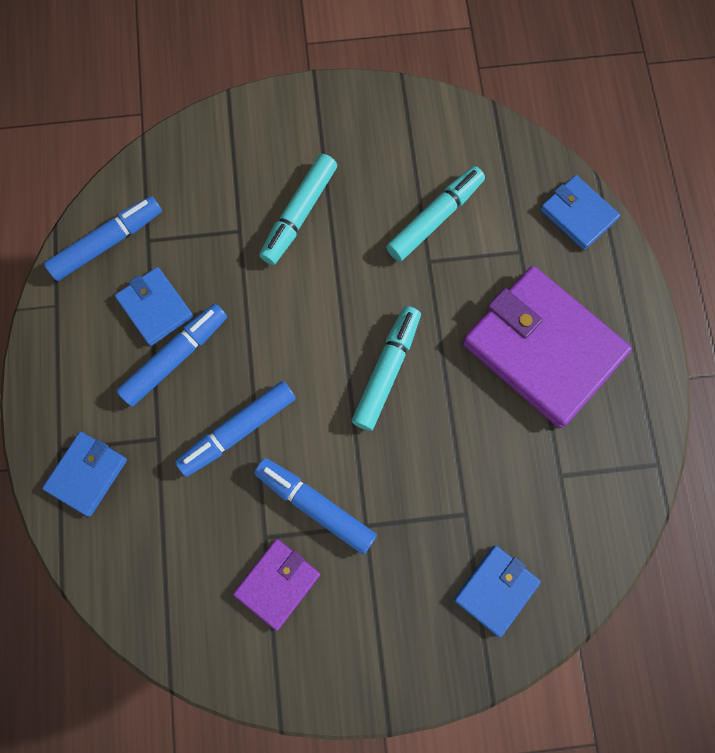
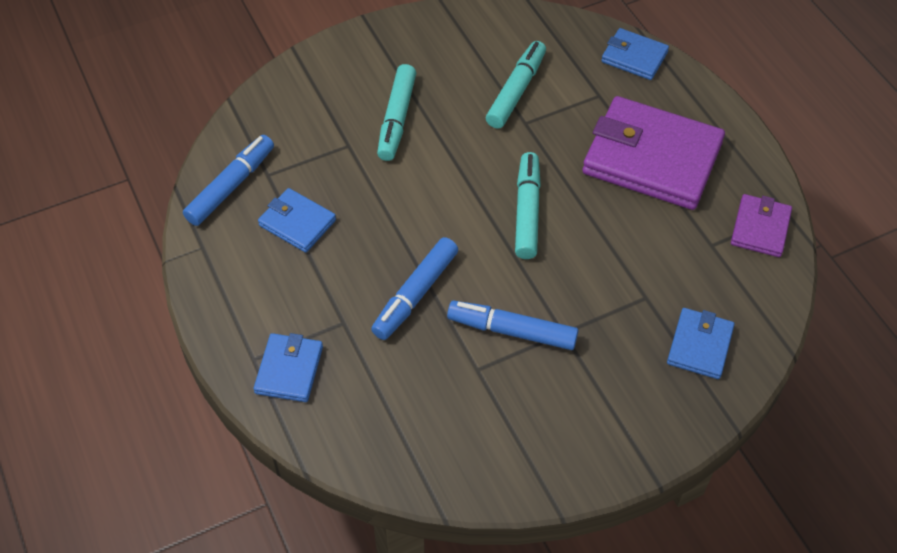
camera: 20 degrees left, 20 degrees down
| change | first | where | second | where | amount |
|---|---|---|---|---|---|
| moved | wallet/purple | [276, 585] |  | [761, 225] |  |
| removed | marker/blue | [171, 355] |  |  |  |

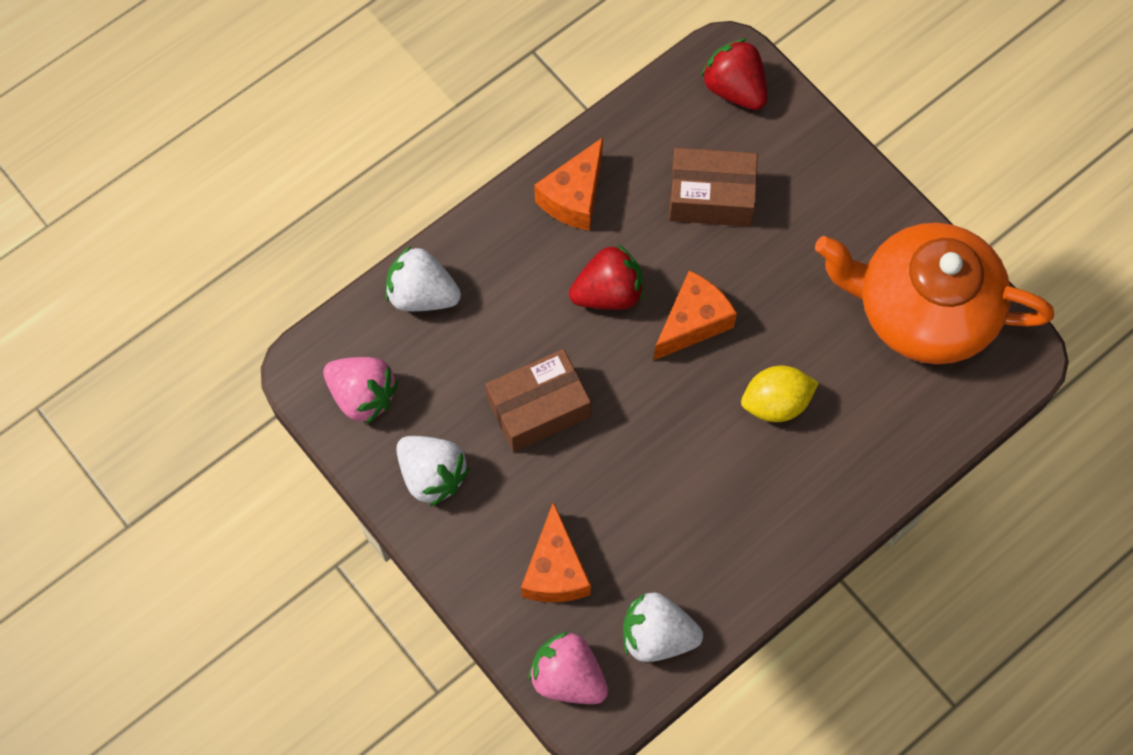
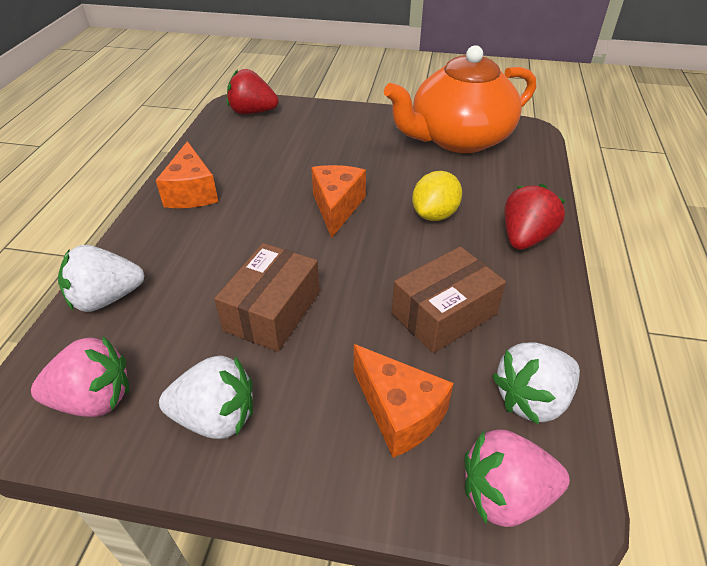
camera: 40 degrees left, 25 degrees down
| change | first | where | second | where | amount |
|---|---|---|---|---|---|
| moved | box/brown | [713, 187] |  | [449, 299] |  |
| moved | strawberry/red | [606, 277] |  | [535, 217] |  |

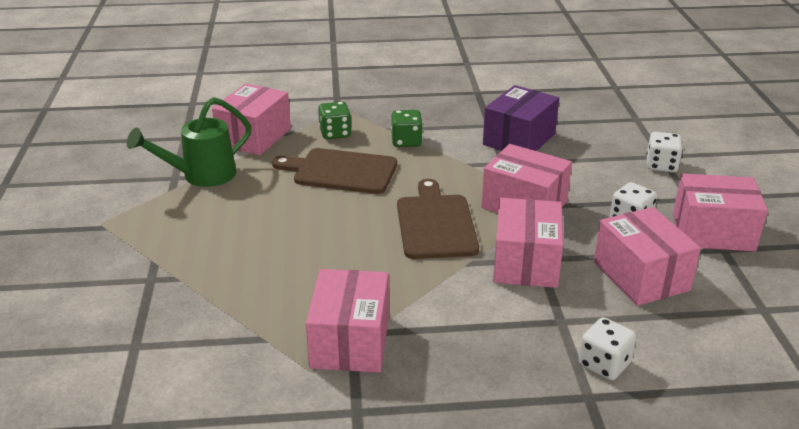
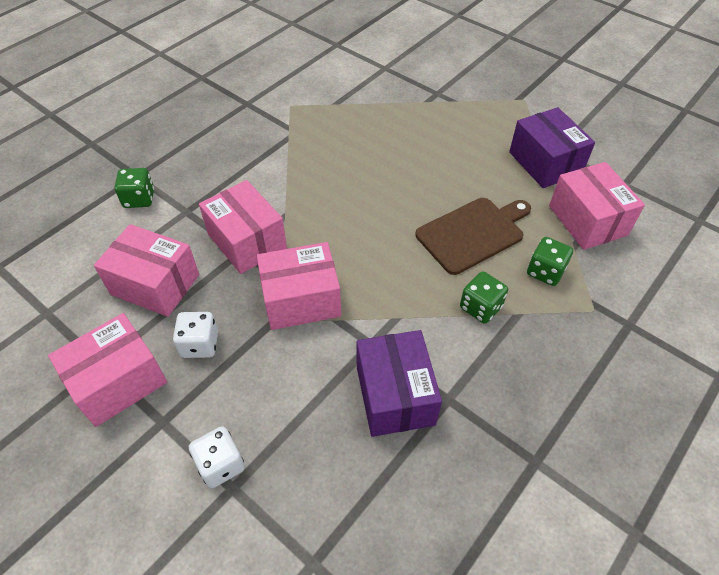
camera: 135 degrees right, 20 degrees up
| change | first | where | second | where | amount |
|---|---|---|---|---|---|
| recoloured | dice/white | [607, 348] | dice/green | [134, 188] |  |
| replaced | watering can/green | [189, 142] | box/purple | [552, 147] |  |
| removed | box/pink | [347, 321] |  |  |  |
| removed | cutting board/brown | [438, 219] |  |  |  |

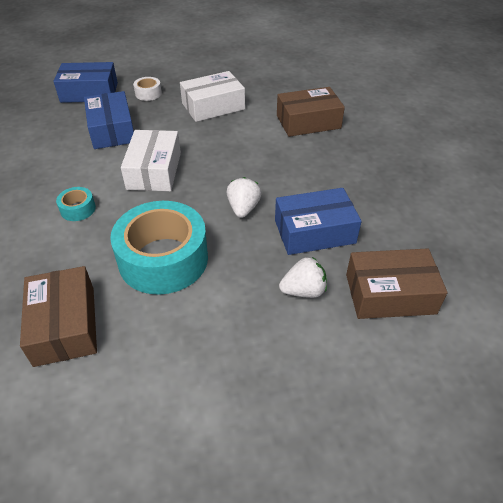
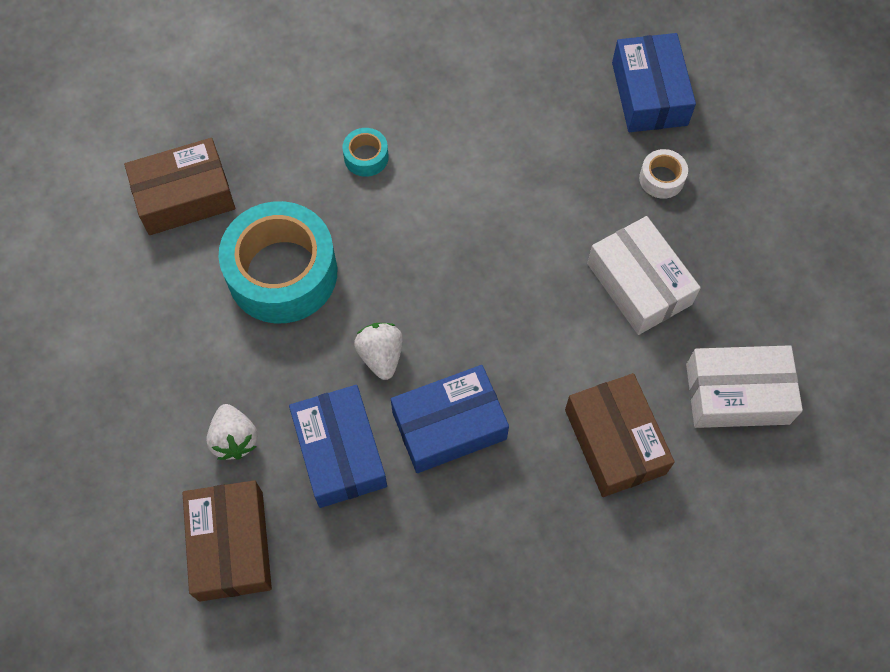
camera: 85 degrees right, 20 degrees up
| change | first | where | second | where | amount |
|---|---|---|---|---|---|
| turned | strawberry/white | [244, 197] |  | [378, 351] | 105 degrees counterclockwise |
| moved | box/blue | [109, 120] |  | [450, 419] |  |
| moved | box/white | [151, 160] |  | [744, 386] |  |

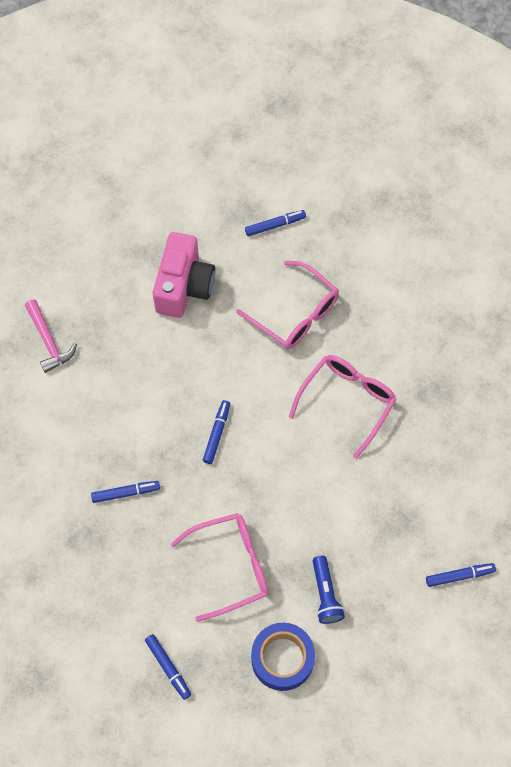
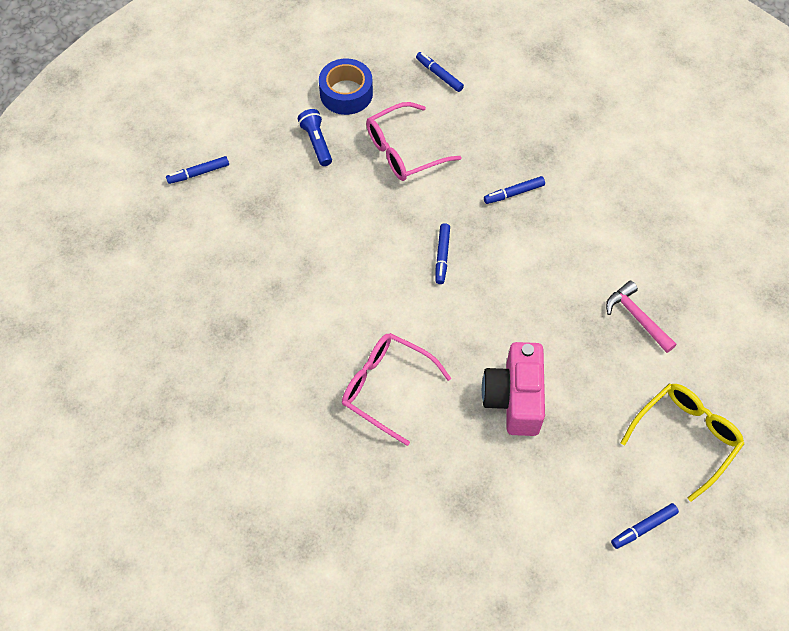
camera: 170 degrees right, 5 degrees down
| change | first | where | second | where | amount |
|---|---|---|---|---|---|
| moved | marker/blue | [275, 223] |  | [645, 526] |  |
| added |  |  | glasses/yellow | [682, 443] |  |
| removed | glasses/pink | [343, 407] |  |  |  |

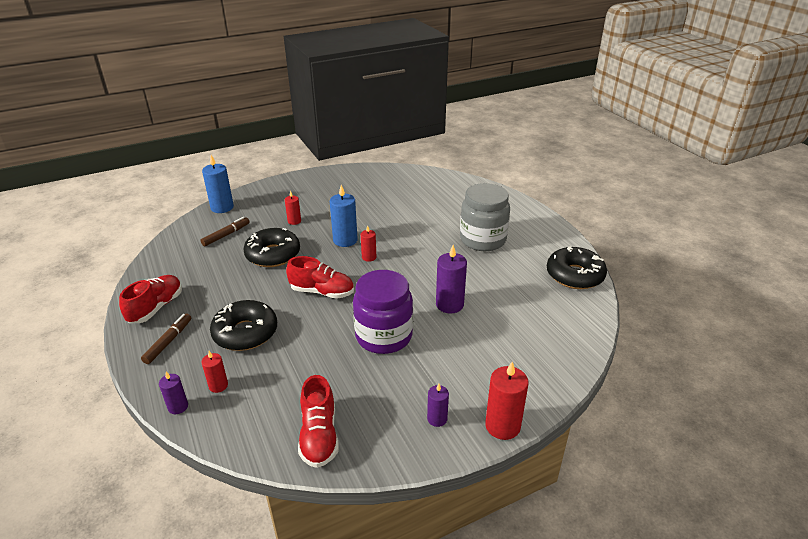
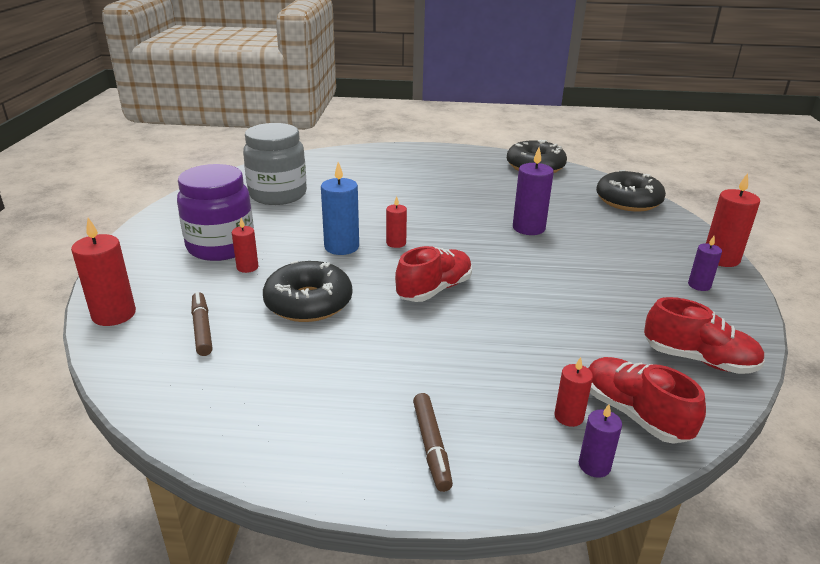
camera: 60 degrees left, 5 degrees down
| change | first | where | second | where | amount |
|---|---|---|---|---|---|
| recoloured | candle/blue | [218, 184] | candle/red | [103, 272] |  |
| moved | jar/purple | [383, 312] |  | [215, 212] |  |
| moved | jar/grey | [485, 217] |  | [275, 164] |  |
| turned | marker/brown | [166, 338] |  | [433, 442] | 150 degrees counterclockwise |
| moved | shoe/red | [150, 299] |  | [647, 400] |  |
| moved | donut/black | [243, 325] |  | [631, 190] |  |

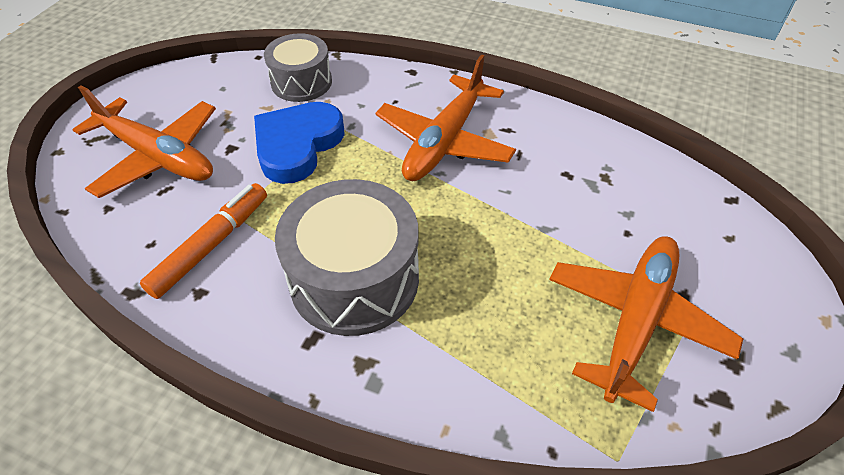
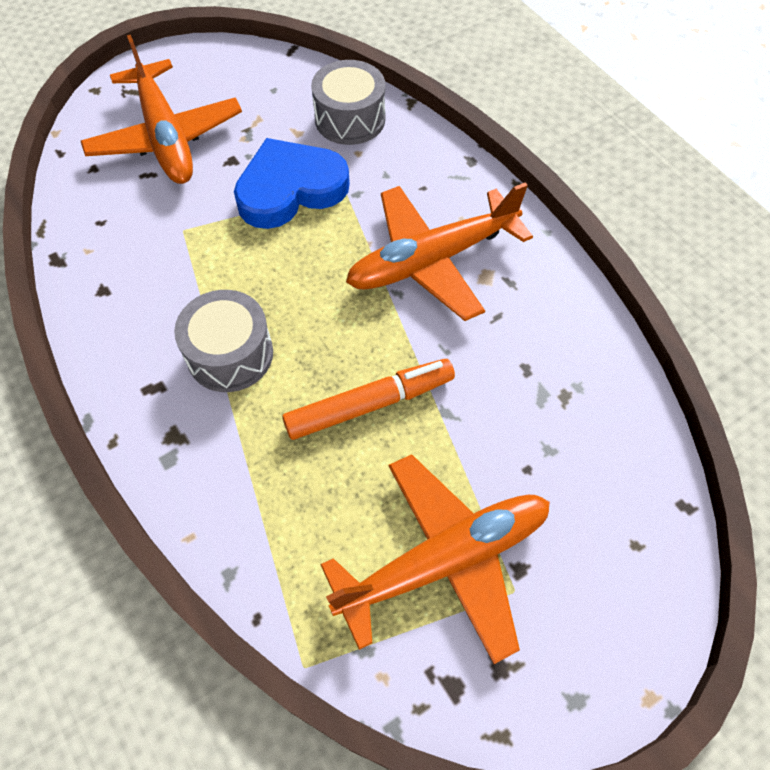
camera: 35 degrees right, 10 degrees up
| change | first | where | second | where | amount |
|---|---|---|---|---|---|
| resized | drum/grey | [347, 257] |  | [223, 341] | x0.62 |
| moved | marker/orange | [203, 241] |  | [368, 399] |  |

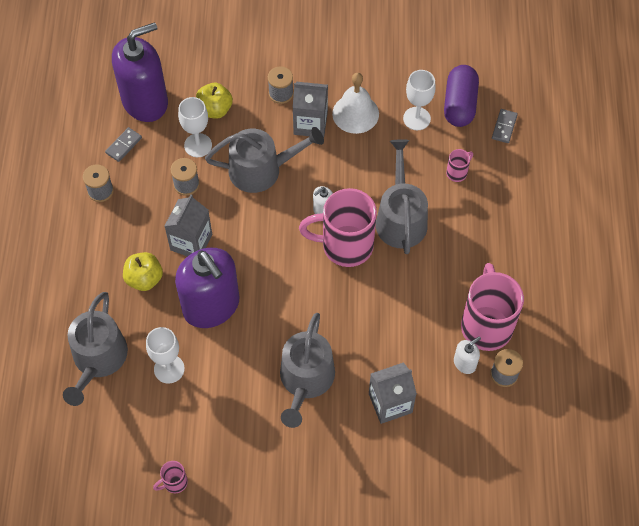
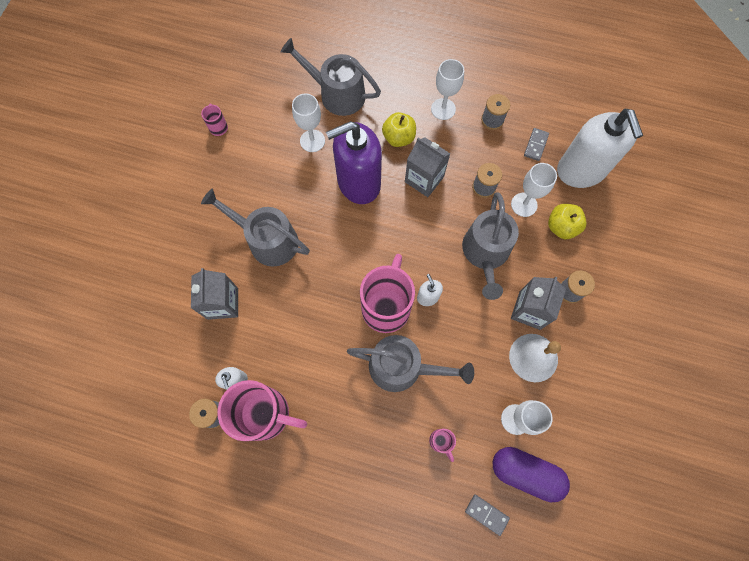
camera: 105 degrees right, 10 degrees up
| change | first | where | second | where | amount |
|---|---|---|---|---|---|
| added |  |  | goblet/white | [447, 89] |  |
| turned | domino/grey | [123, 144] |  | [536, 144] | 60 degrees clockwise |
| recoloured | soap dispenser/purple | [140, 72] | soap dispenser/white | [600, 148] |  |

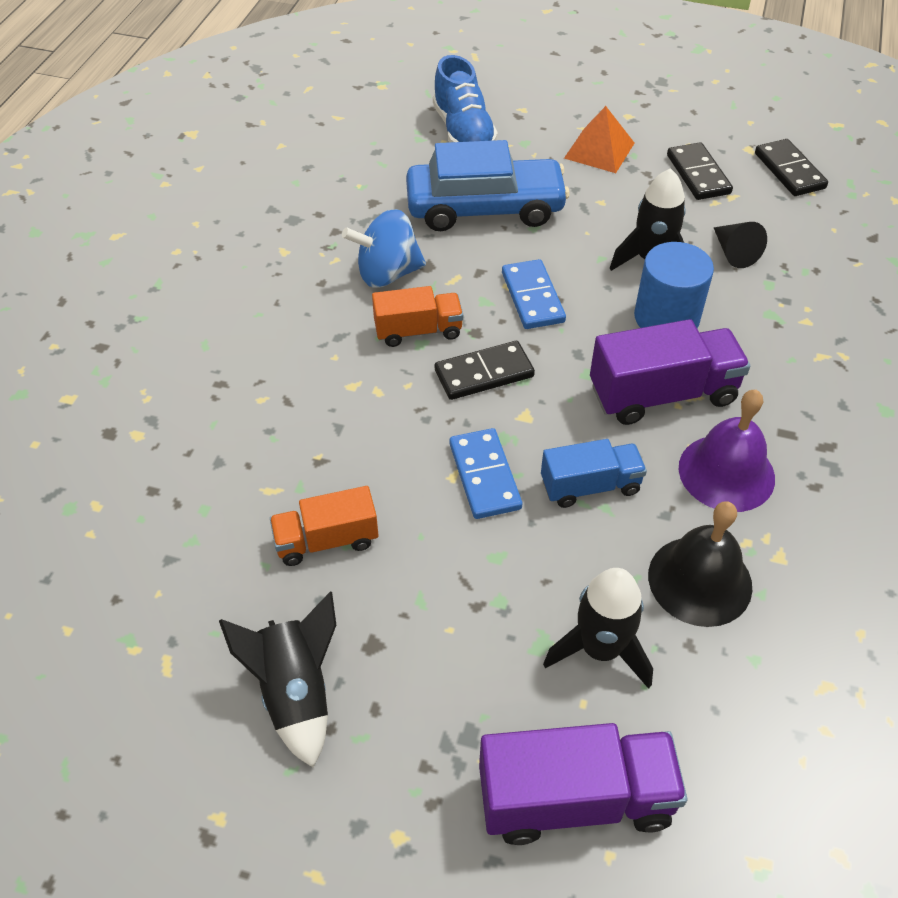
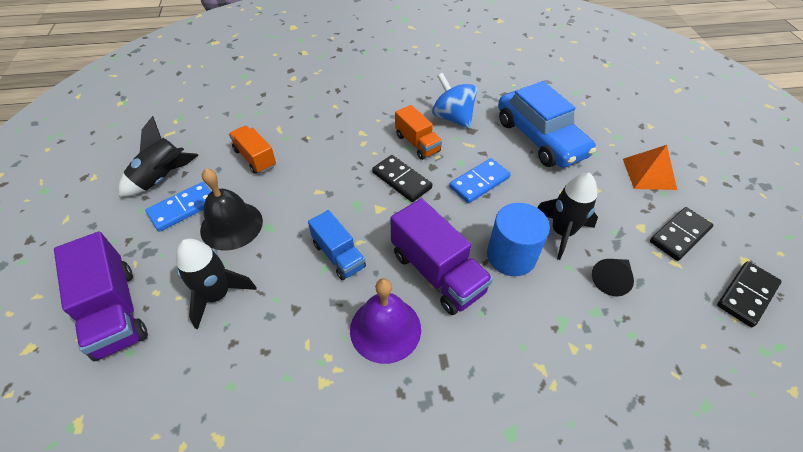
camera: 65 degrees right, 0 degrees up
| change | first | where | second | where | amount |
|---|---|---|---|---|---|
| moved | domino/blue | [485, 473] |  | [178, 207] |  |
| moved | bell/black | [700, 564] |  | [231, 209] |  |
| removed | shoe/blue | [465, 98] |  |  |  |

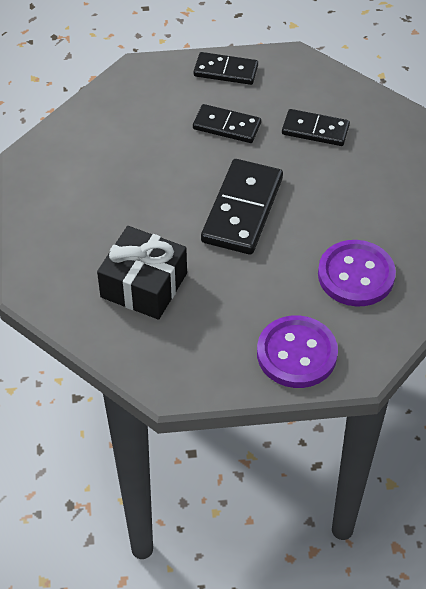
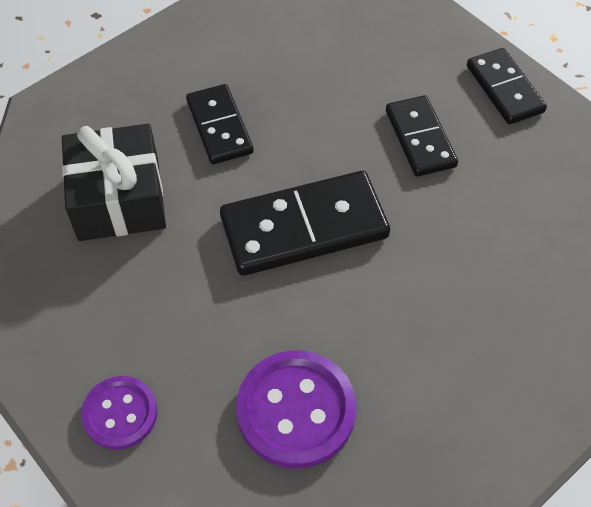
camera: 55 degrees right, 5 degrees up
| change | first | where | second | where | amount |
|---|---|---|---|---|---|
| resized | button/purple | [297, 351] |  | [119, 413] | x0.62 |
| moved | domino/black | [316, 127] |  | [220, 124] |  |

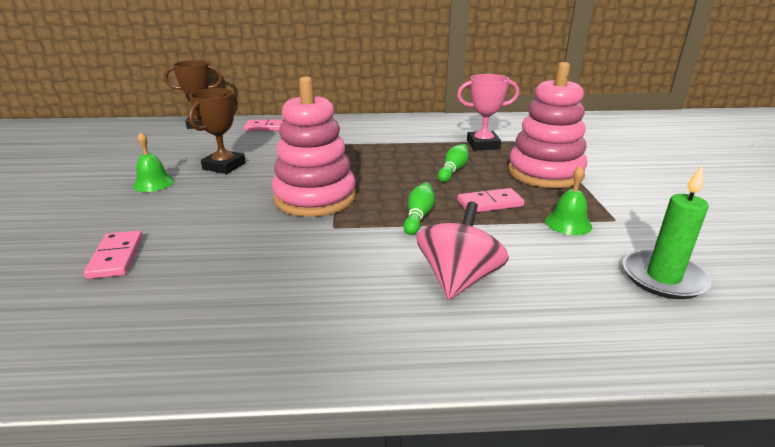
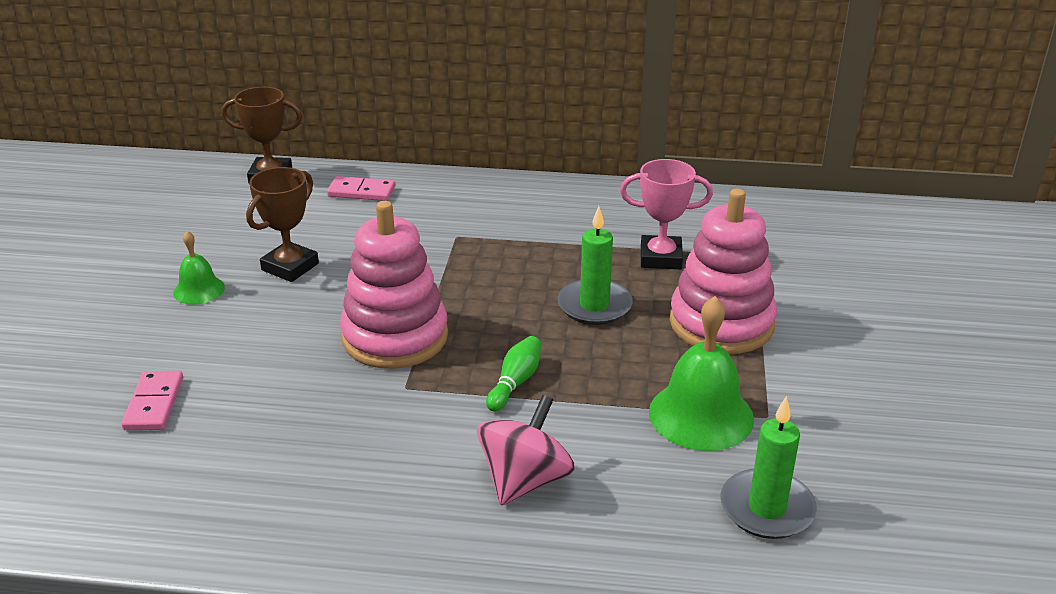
camera: 10 degrees right, 5 degrees up
| change | first | where | second | where | amount |
|---|---|---|---|---|---|
| replaced | bowling pin/green | [453, 163] | candle/green | [595, 265] |  |
| resized | bell/green | [568, 200] |  | [701, 373] | x1.79 |
| removed | domino/pink | [490, 200] |  |  |  |

